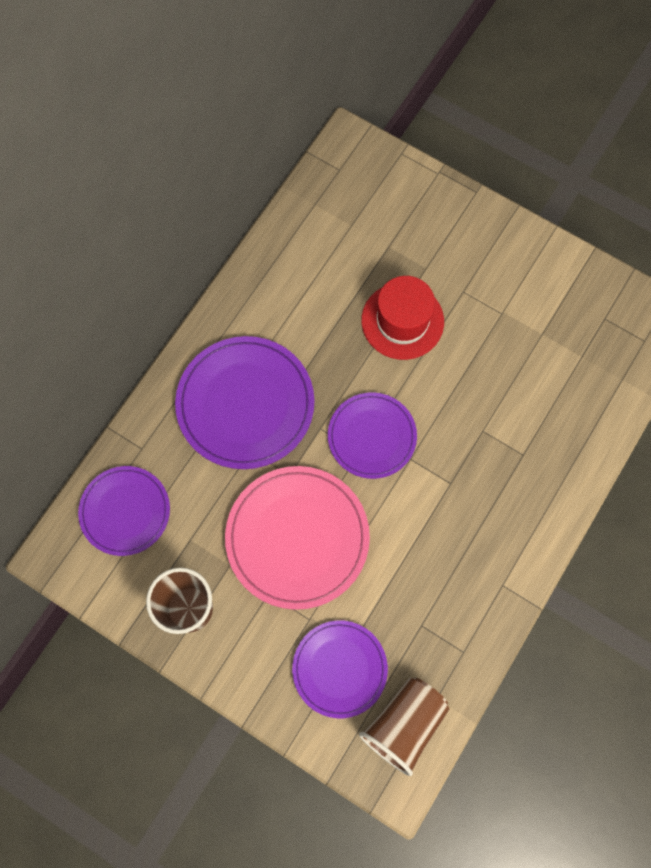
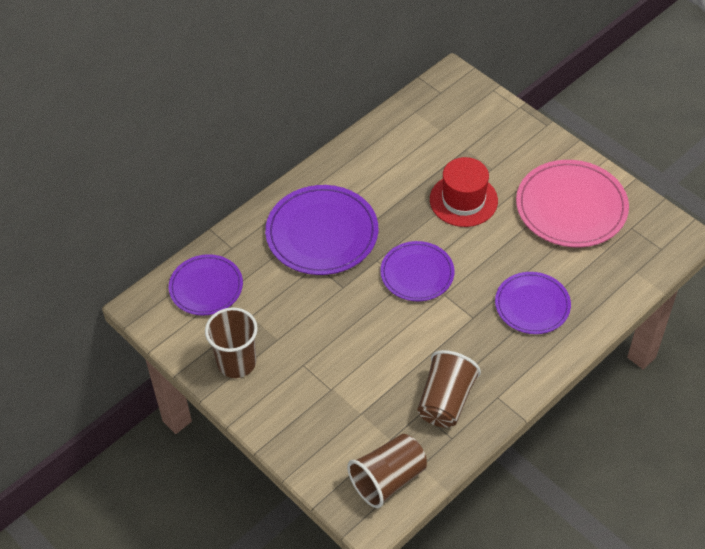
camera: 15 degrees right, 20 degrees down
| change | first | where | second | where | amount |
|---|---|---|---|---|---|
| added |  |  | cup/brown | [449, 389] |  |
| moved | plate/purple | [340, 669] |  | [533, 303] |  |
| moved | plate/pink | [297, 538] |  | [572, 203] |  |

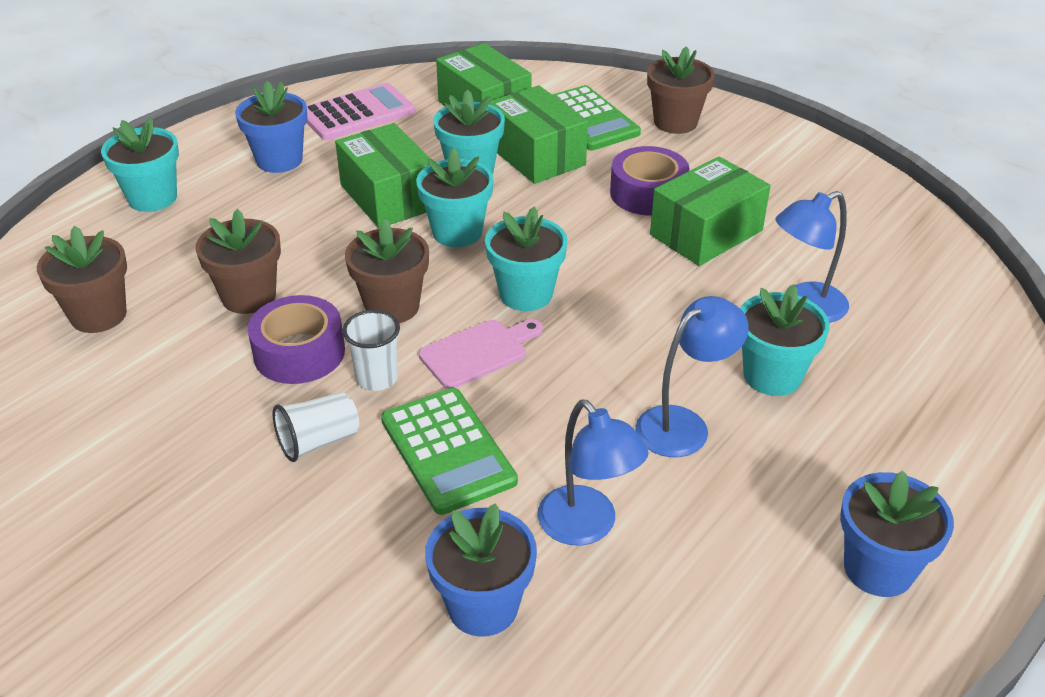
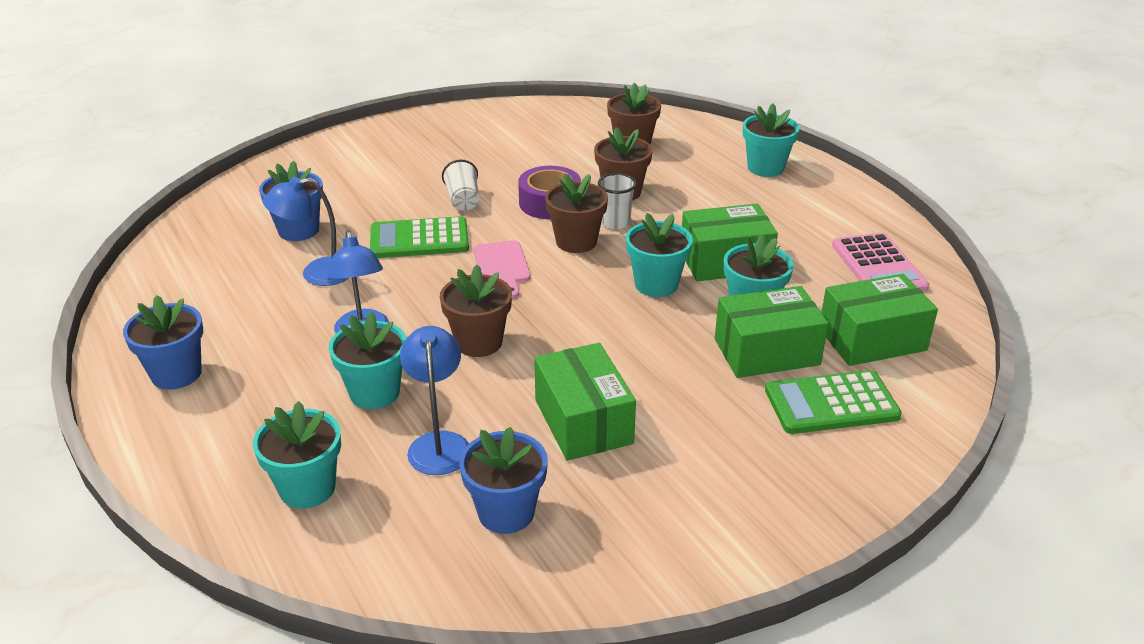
camera: 110 degrees right, 5 degrees down
| change | first | where | second | where | amount |
|---|---|---|---|---|---|
| moved | flower pot/turquoise | [526, 259] |  | [297, 455] |  |
| moved | flower pot/brown | [681, 90] |  | [476, 311] |  |
| moved | flower pot/blue | [271, 127] |  | [503, 480] |  |
| moved | cup/white | [371, 350] |  | [617, 201] |  |
| removed | tape/purple | [650, 181] |  |  |  |

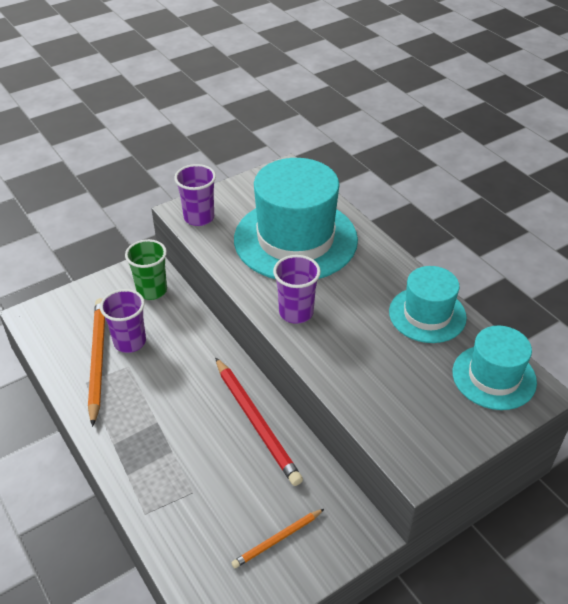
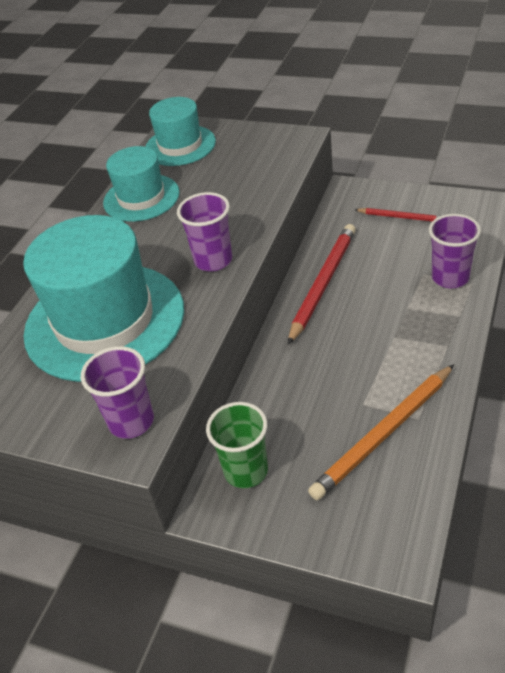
camera: 120 degrees left, 0 degrees up
| change | first | where | second | where | amount |
|---|---|---|---|---|---|
| recoloured | pencil/orange | [278, 538] | pencil/red | [397, 214] |  |
| moved | cup/purple | [123, 321] |  | [455, 251] |  |

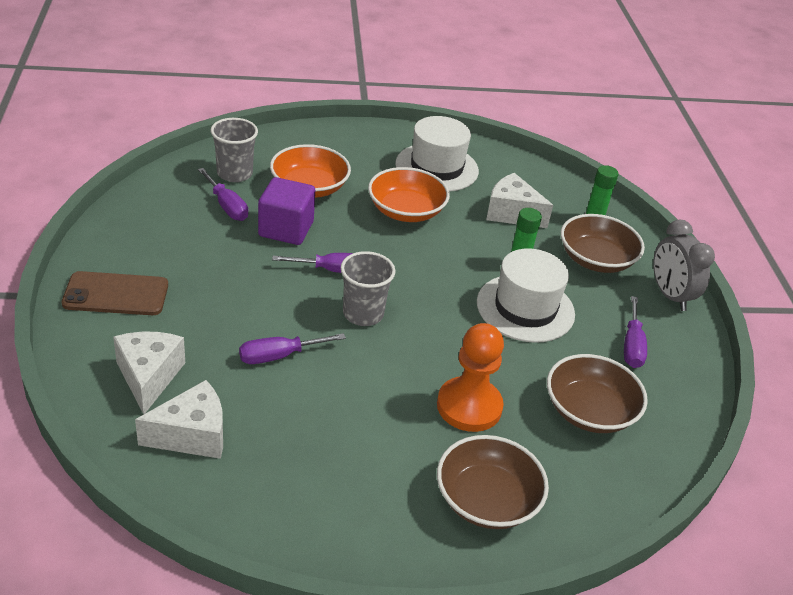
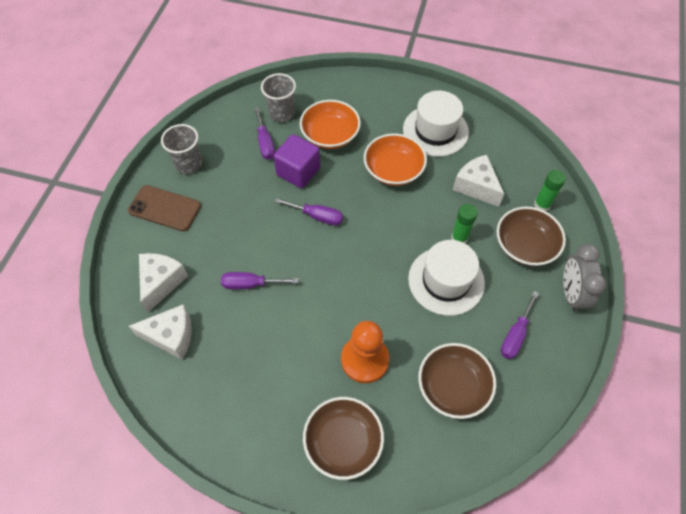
camera: 25 degrees right, 20 degrees up
| change | first | where | second | where | amount |
|---|---|---|---|---|---|
| moved | cup/grey | [368, 288] |  | [181, 149] |  |

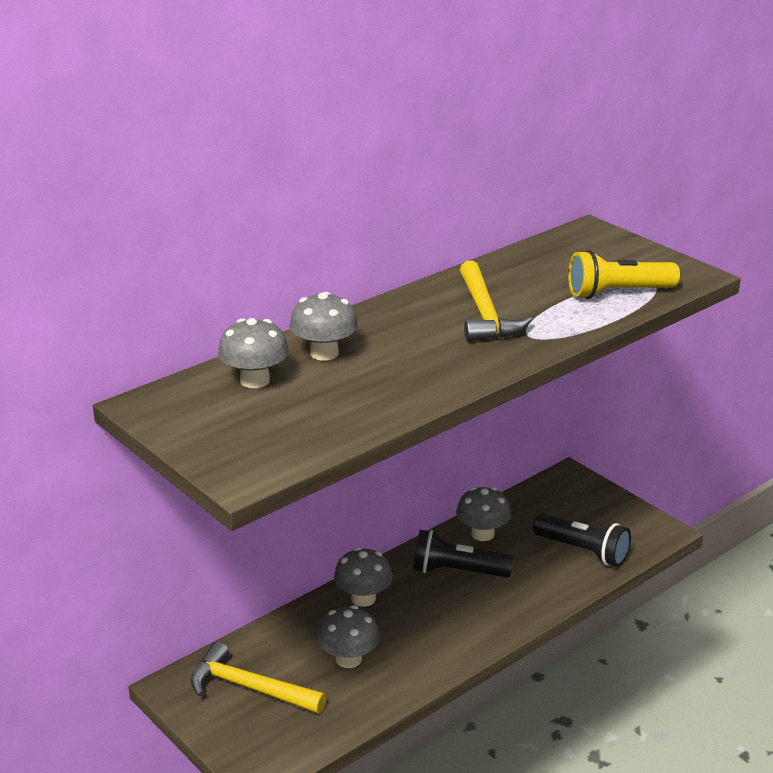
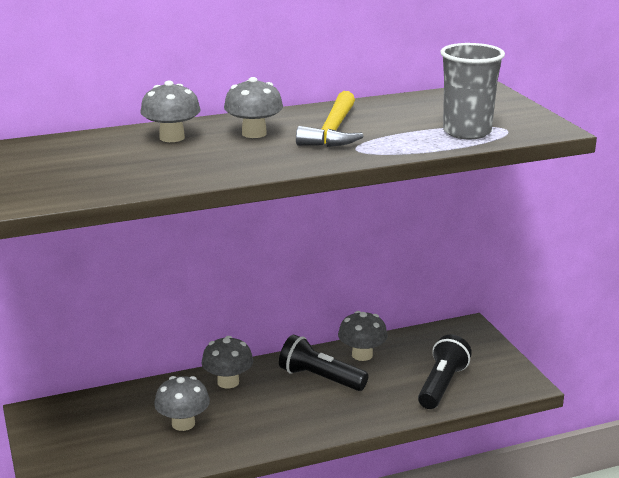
camera: 20 degrees right, 5 degrees down
| change | first | where | second | where | amount |
|---|---|---|---|---|---|
| moved | mushroom/grey | [253, 353] |  | [253, 107] |  |
| turned | flashlight/black | [582, 540] |  | [445, 372] | 120 degrees counterclockwise |
| replaced | flashlight/yellow | [624, 274] | cup/grey | [472, 91] |  |
| removed | hammer/yellow | [258, 677] |  |  |  |

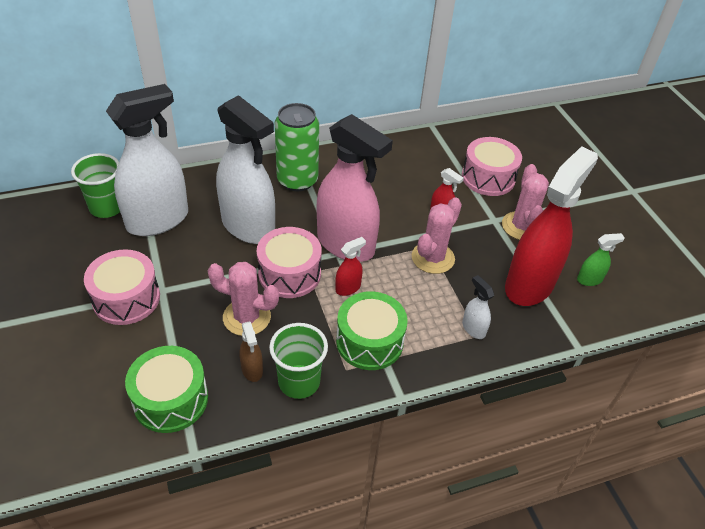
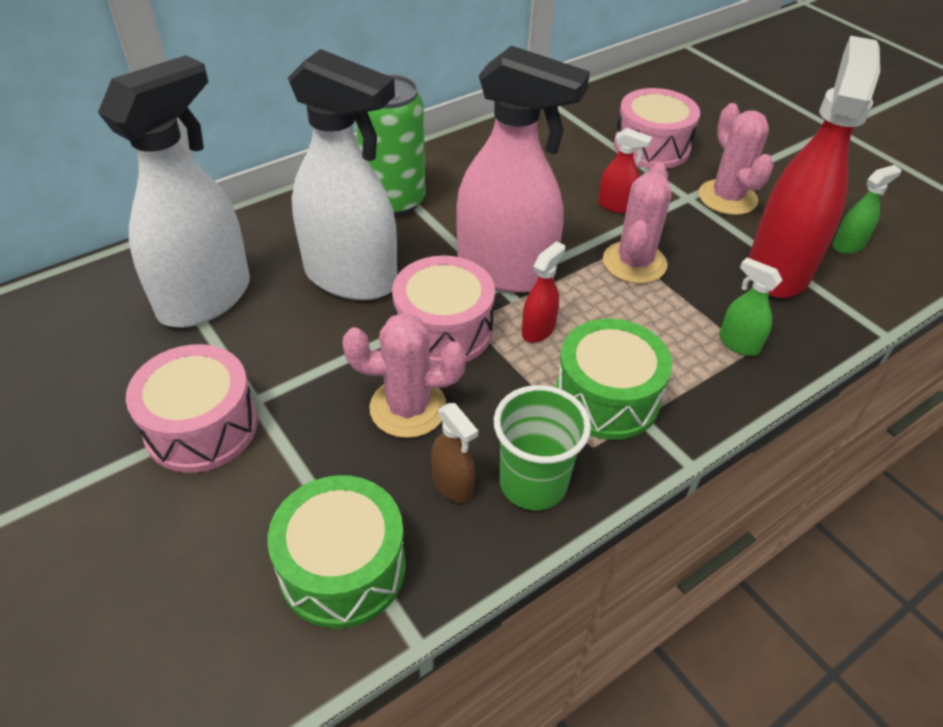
camera: 15 degrees left, 0 degrees up
| change | first | where | second | where | amount |
|---|---|---|---|---|---|
| recoloured | spray bottle/white | [478, 307] | spray bottle/green | [751, 306] |  |
| removed | cup/green | [95, 185] |  |  |  |

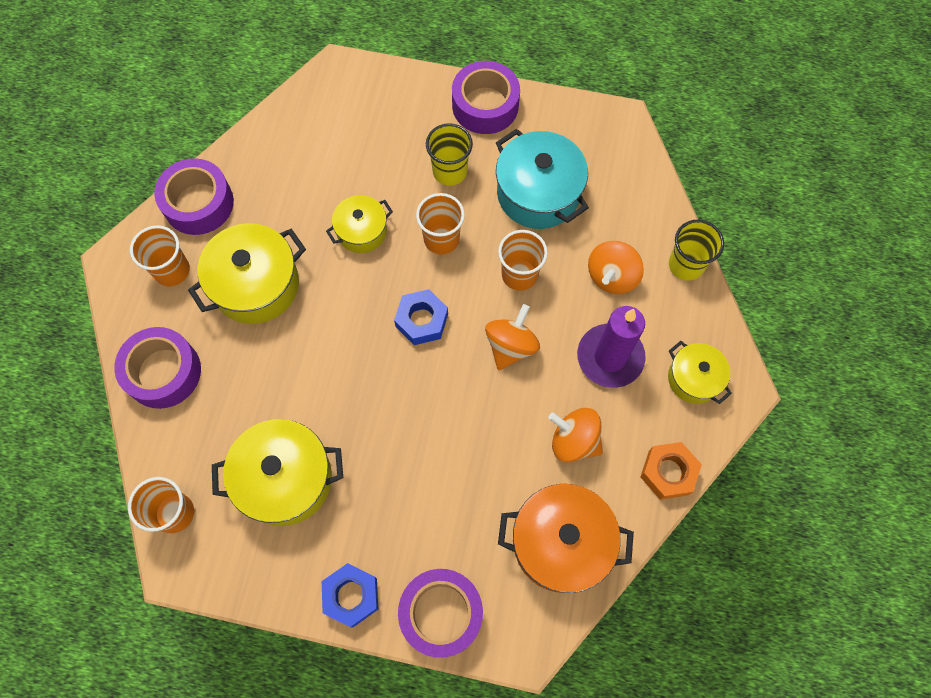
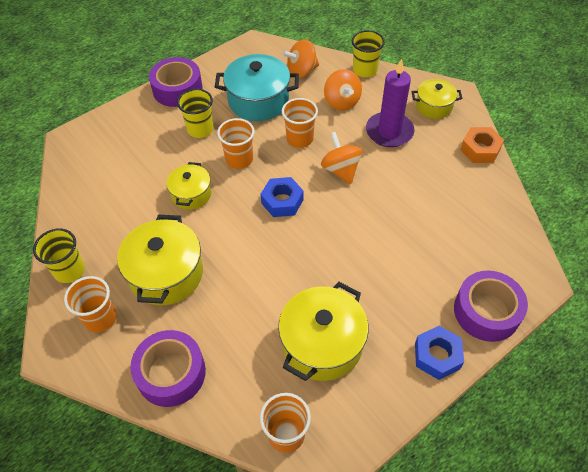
camera: 50 degrees left, 15 degrees down
| change | first | where | second | where | amount |
|---|---|---|---|---|---|
| replaced | tape/purple | [194, 196] | cup/yellow | [59, 255] |  |
| moved | spinning top/orange | [576, 435] |  | [300, 58] |  |
| removed | pot/orange | [566, 538] |  |  |  |

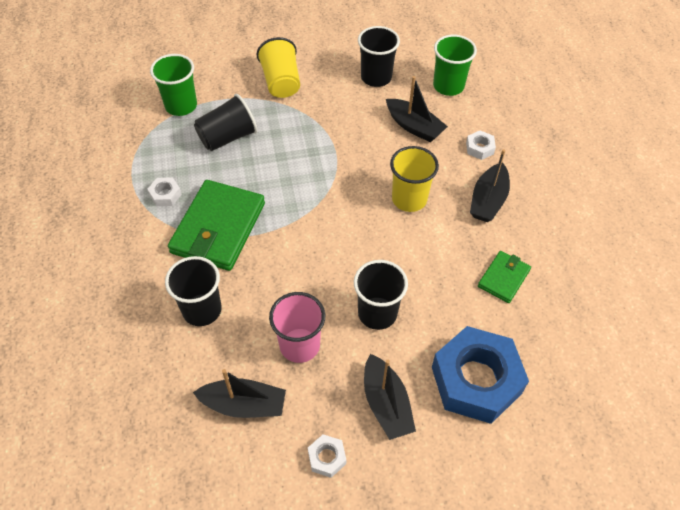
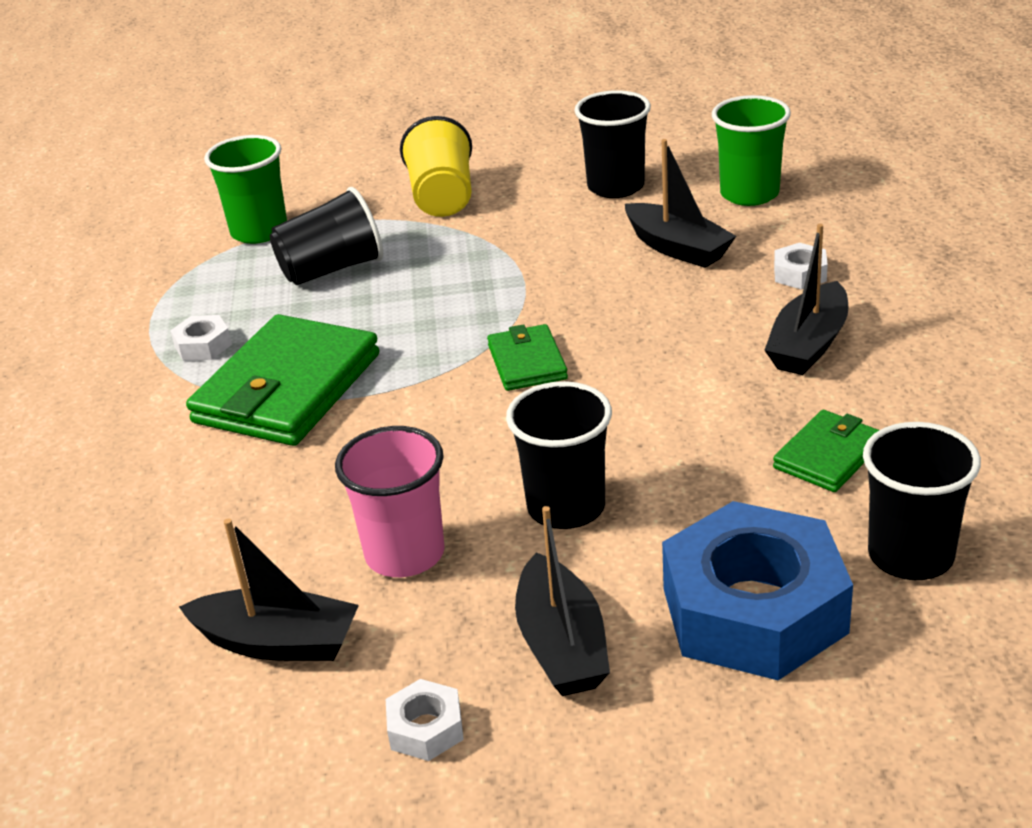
camera: 10 degrees right, 20 degrees down
| change | first | where | second | where | amount |
|---|---|---|---|---|---|
| added |  |  | wallet/green | [527, 357] |  |
| moved | cup/black | [193, 291] |  | [922, 501] |  |
| removed | cup/yellow | [414, 179] |  |  |  |

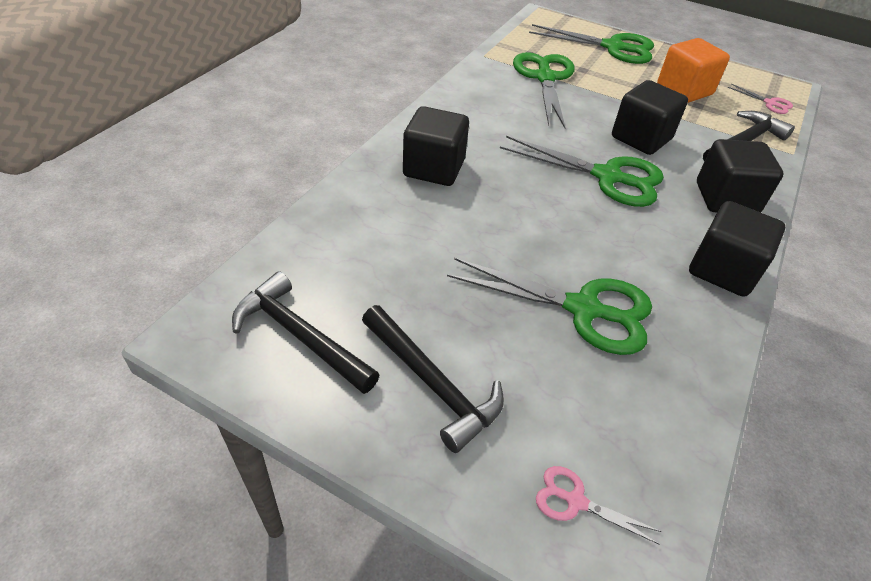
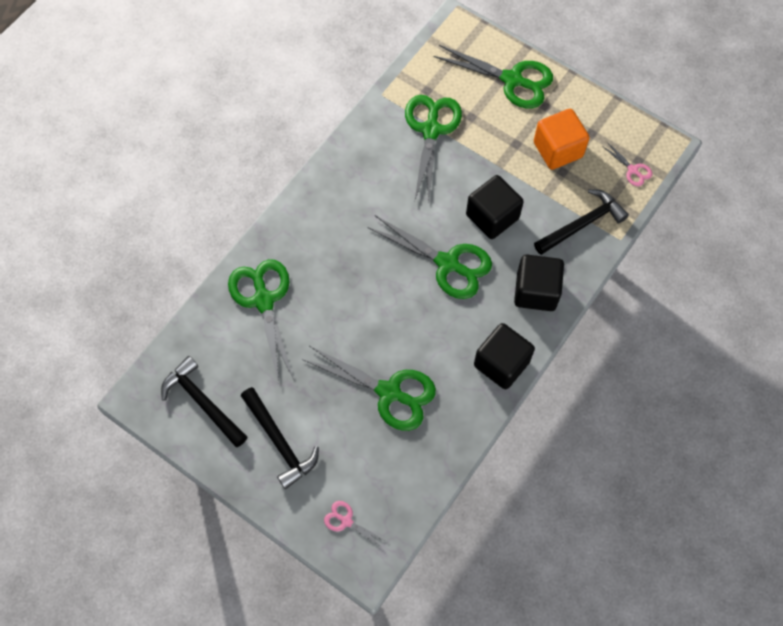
camera: 10 degrees right, 20 degrees up
| change | first | where | second | where | amount |
|---|---|---|---|---|---|
| added |  |  | scissors/green | [261, 321] |  |
| removed | cube/black | [436, 146] |  |  |  |

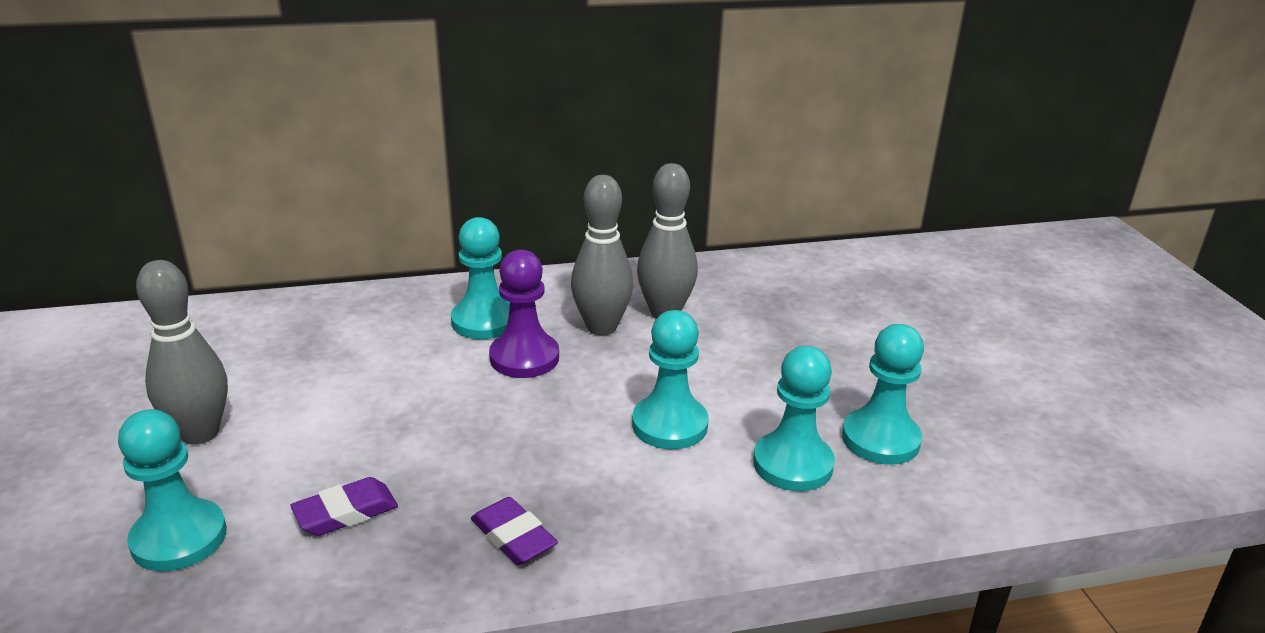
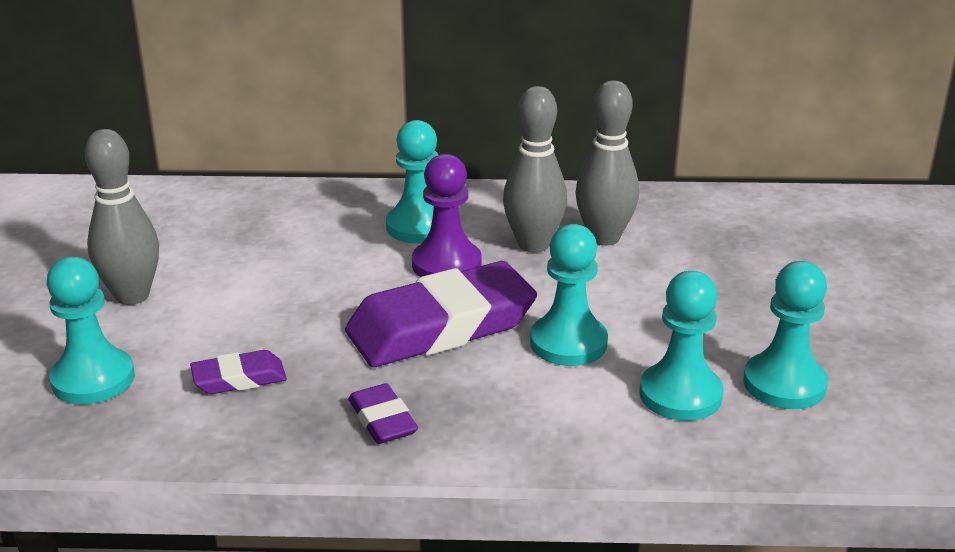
camera: 15 degrees right, 0 degrees up
| change | first | where | second | where | amount |
|---|---|---|---|---|---|
| added |  |  | eraser/purple | [441, 314] |  |

